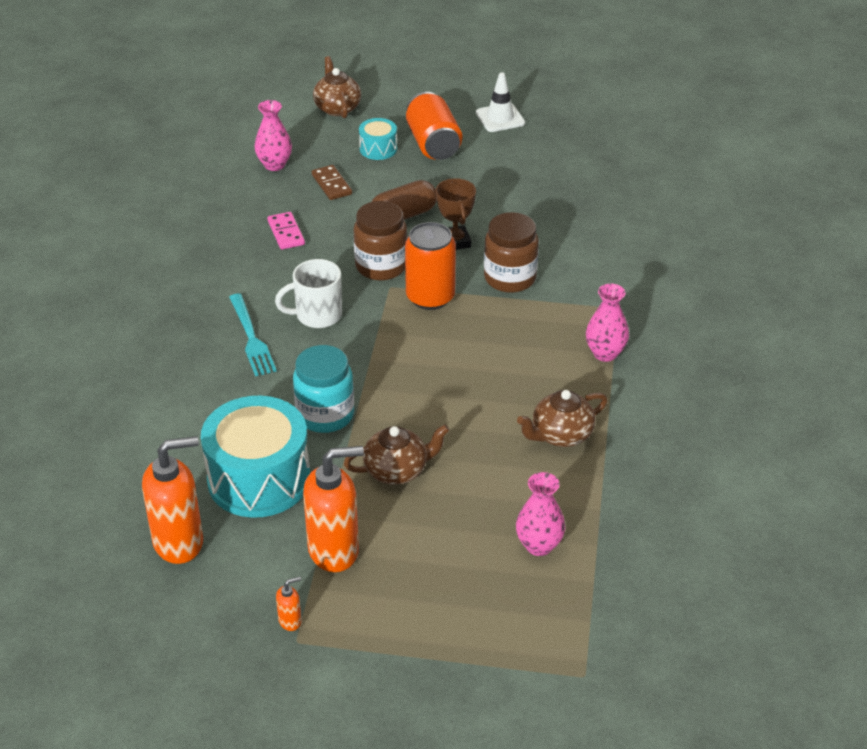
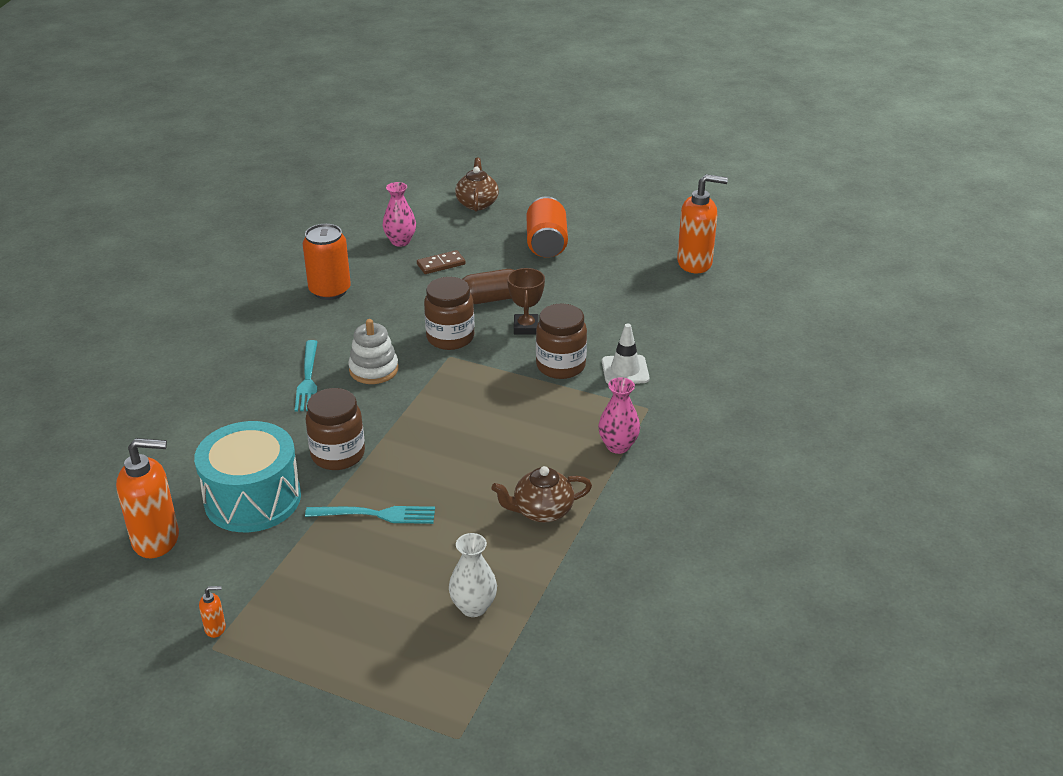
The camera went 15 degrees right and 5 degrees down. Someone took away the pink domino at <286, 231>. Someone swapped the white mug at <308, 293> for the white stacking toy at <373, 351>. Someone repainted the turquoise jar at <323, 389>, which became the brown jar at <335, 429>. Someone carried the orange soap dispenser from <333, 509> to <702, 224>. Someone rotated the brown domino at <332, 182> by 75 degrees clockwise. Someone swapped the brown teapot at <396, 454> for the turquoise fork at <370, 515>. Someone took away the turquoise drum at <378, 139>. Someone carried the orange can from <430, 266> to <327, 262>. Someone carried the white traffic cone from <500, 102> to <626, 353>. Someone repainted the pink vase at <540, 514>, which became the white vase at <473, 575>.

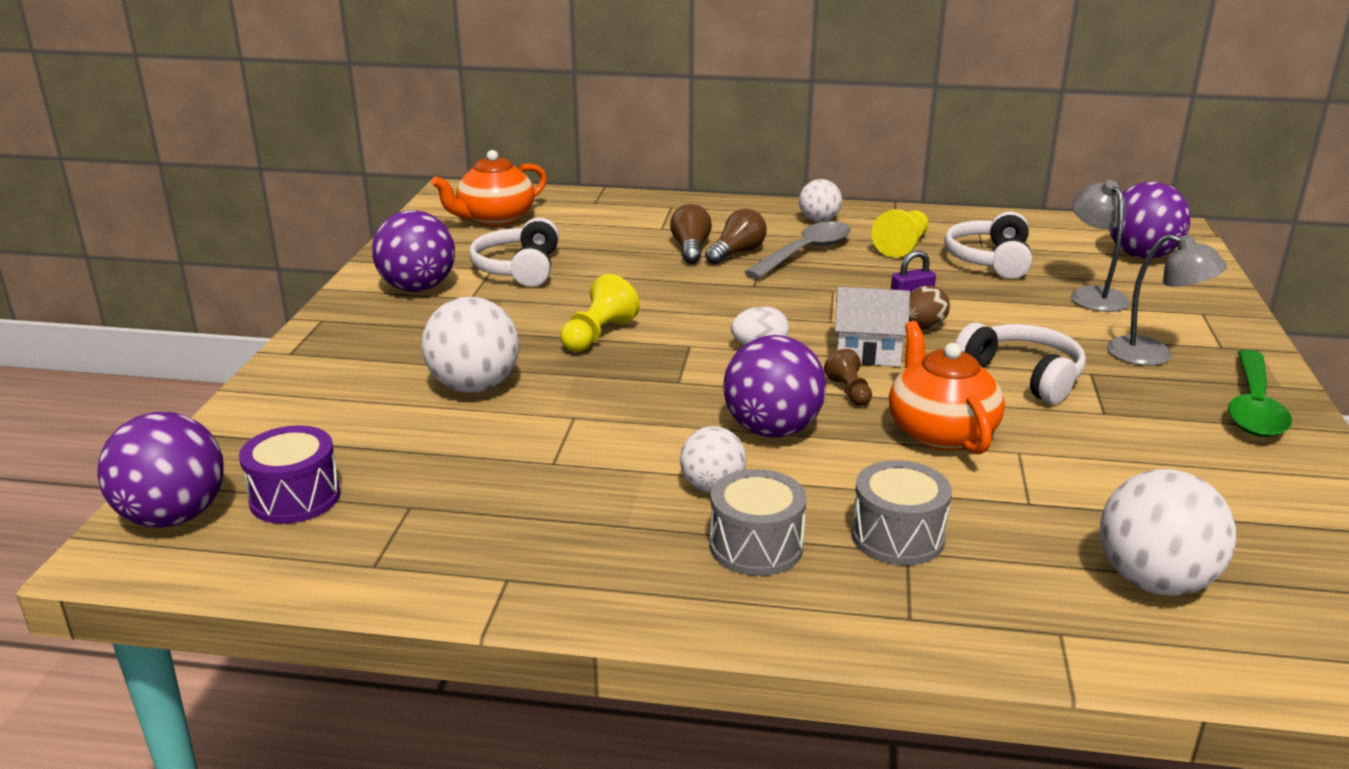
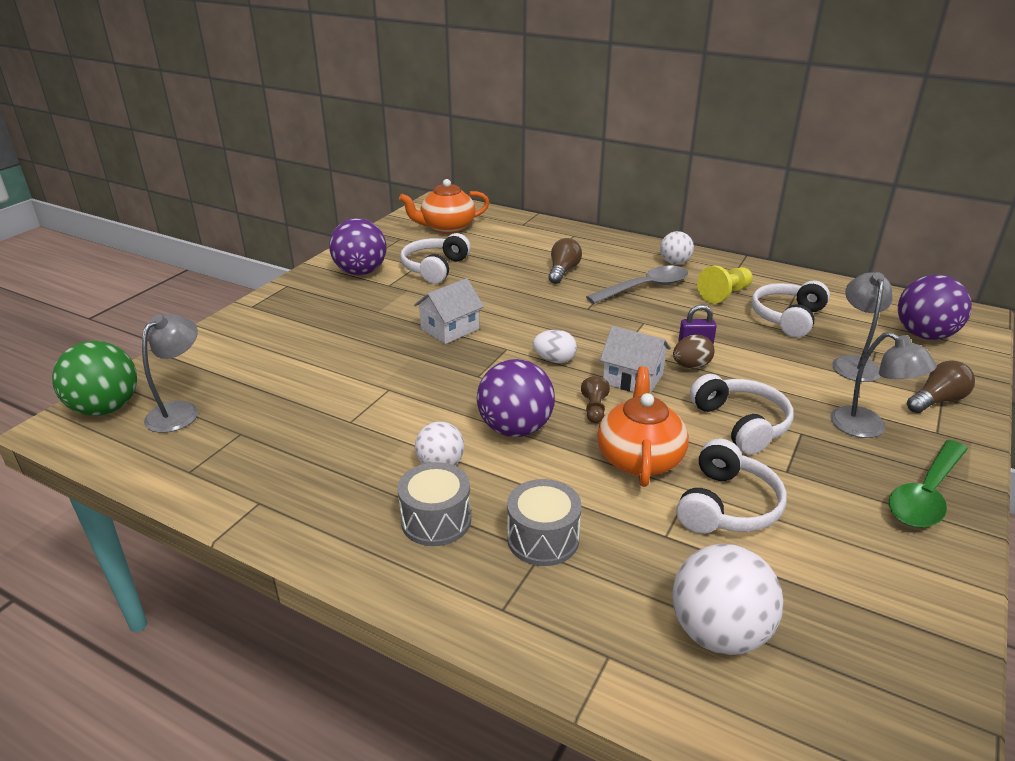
The camera went 20 degrees right and 5 degrees up. Someone repainted the purple ball at <160, 470>, which became the green ball at <94, 378>. Someone swapped the purple drum at <290, 474> for the grey lamp at <170, 373>. Someone took away the white ball at <470, 345>. Someone swapped the yellow pawn at <600, 313> for the white house at <449, 311>. Someone carried the brown light bulb from <735, 237> to <941, 386>. Someone put down the white headphones at <731, 486>.

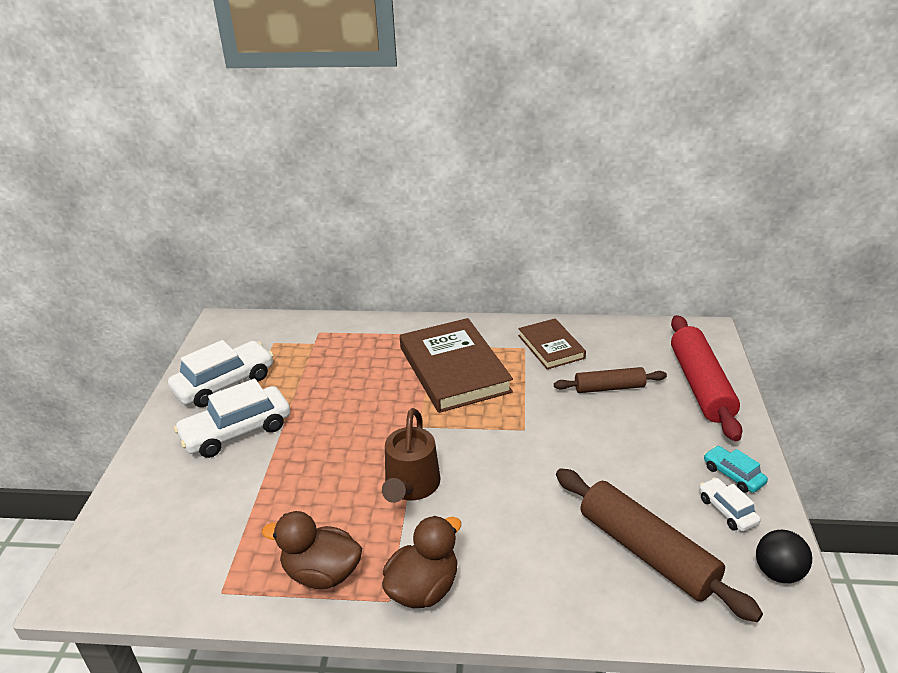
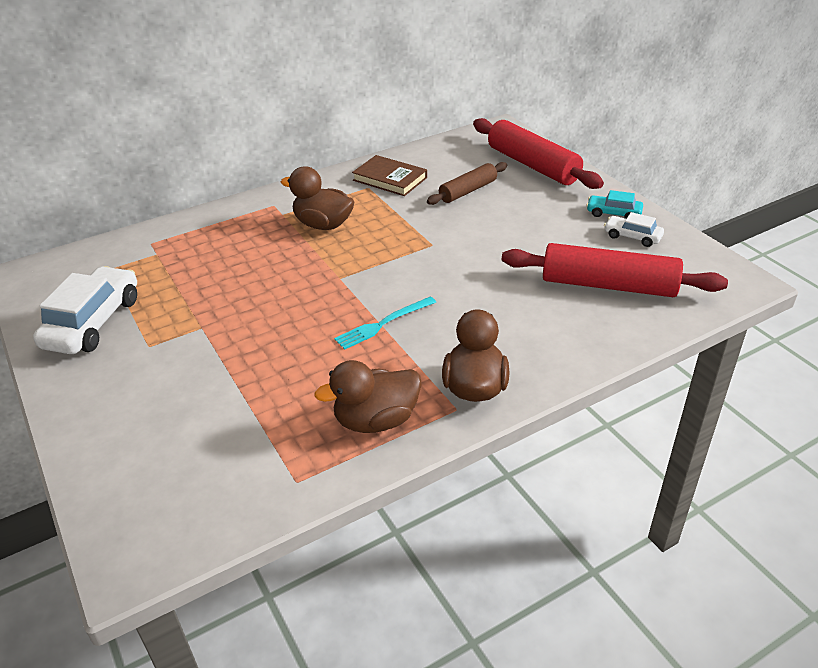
The camera went 35 degrees left and 5 degrees up. Someone took away the white car at <232, 418>. Someone swapped the brown watering can at <411, 455> for the turquoise fork at <385, 323>. Someone swapped the brown book at <456, 365> for the brown duck at <317, 198>. Someone repainted the brown rolling pin at <659, 545>, which became the red rolling pin at <615, 270>. Someone took away the black ball at <784, 556>.

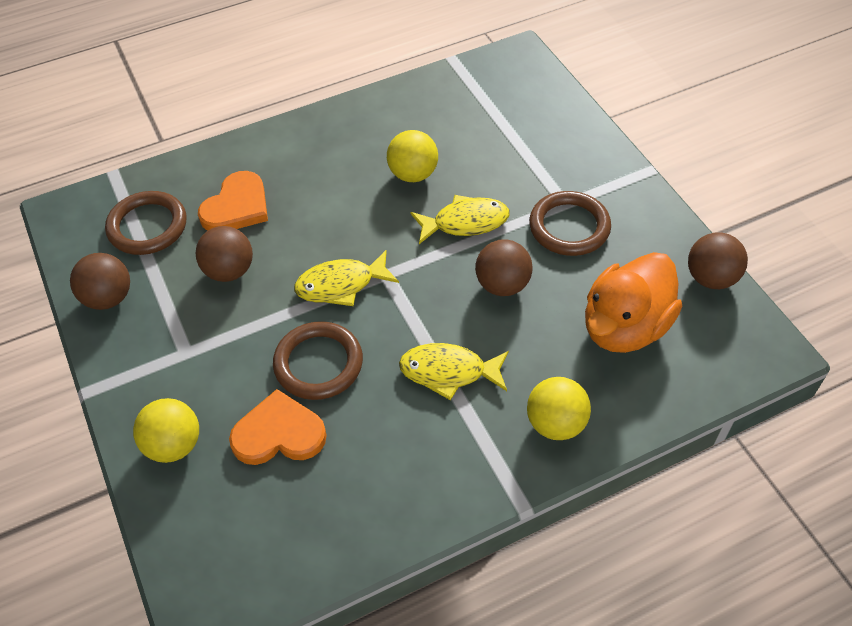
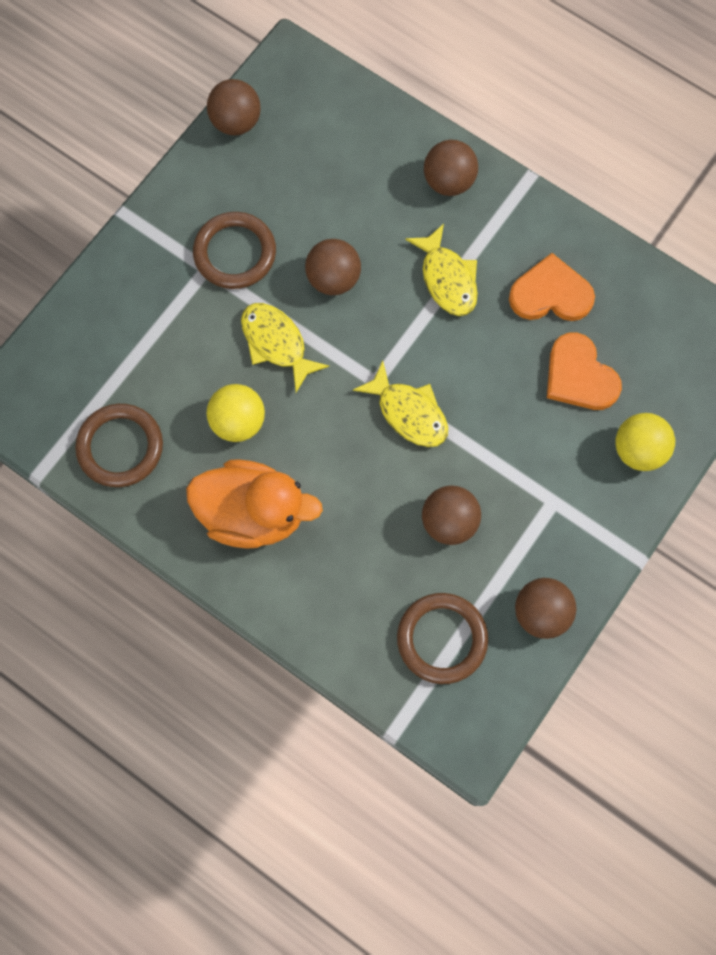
The camera went 120 degrees left and 20 degrees up. Someone carried the orange heart from <233, 201> to <552, 287>. Someone carried the brown ring from <318, 360> to <119, 445>. Someone repainted the yellow ball at <559, 408>, which became the brown ball at <451, 168>. Someone carried the orange duck from <633, 302> to <254, 504>.

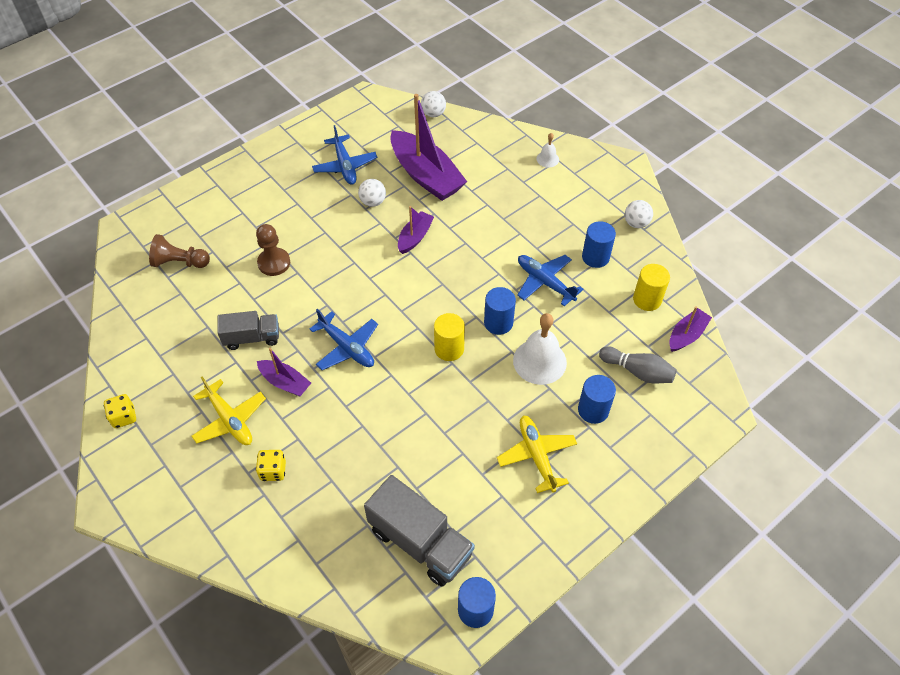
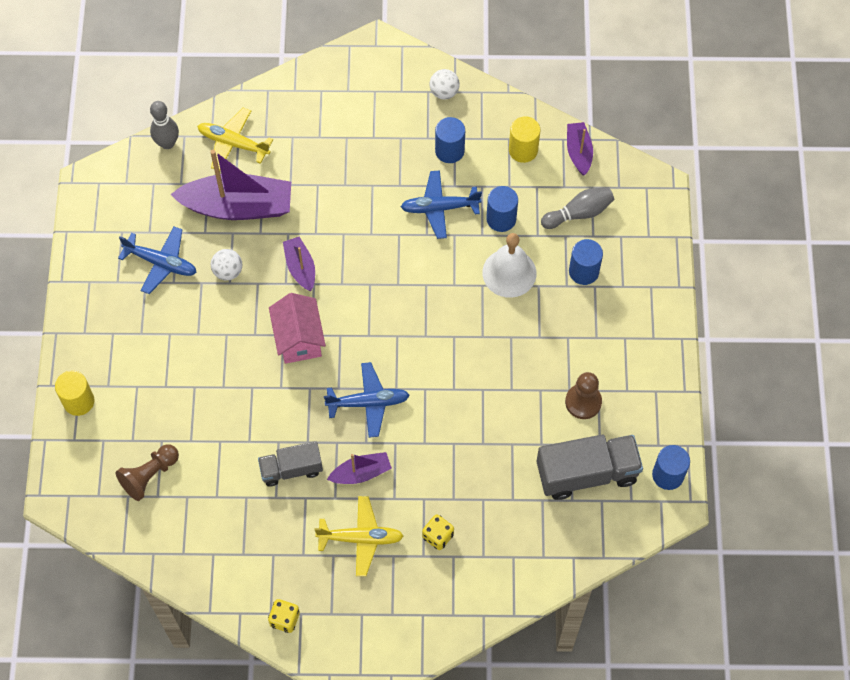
The camera went 50 degrees left and 10 degrees up. Someone rotated the grey truck at <248, 330> by 135 degrees counterclockwise. Someone carried the brown pawn from <273, 250> to <583, 395>. Someone swapped the white ball at <433, 104> for the grey bowling pin at <164, 125>. Someone carried the yellow cylinder from <449, 337> to <75, 393>. Someone carried the blue cylinder from <500, 311> to <502, 209>. Someone carried the yellow plane from <537, 454> to <235, 139>. Someone took away the white bell at <547, 150>. Someone put down the pink house at <297, 328>.

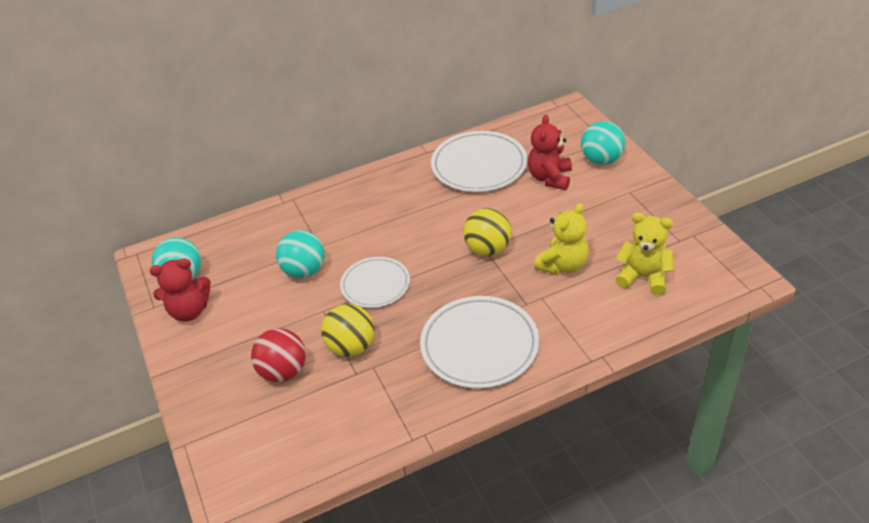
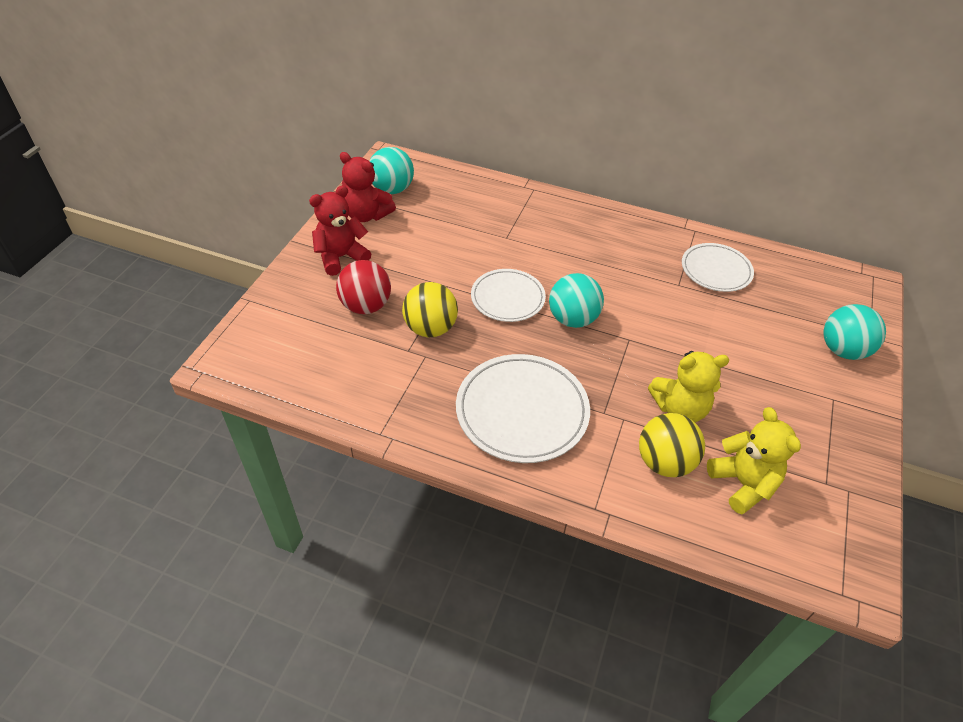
The camera went 40 degrees right and 5 degrees up. Someone carried the turquoise ball from <300, 254> to <576, 300>. Someone scaled the white plate at <479, 161> by 0.64. Someone carried the yellow ball from <487, 232> to <672, 445>. Someone carried the red teddy bear from <550, 152> to <340, 231>.

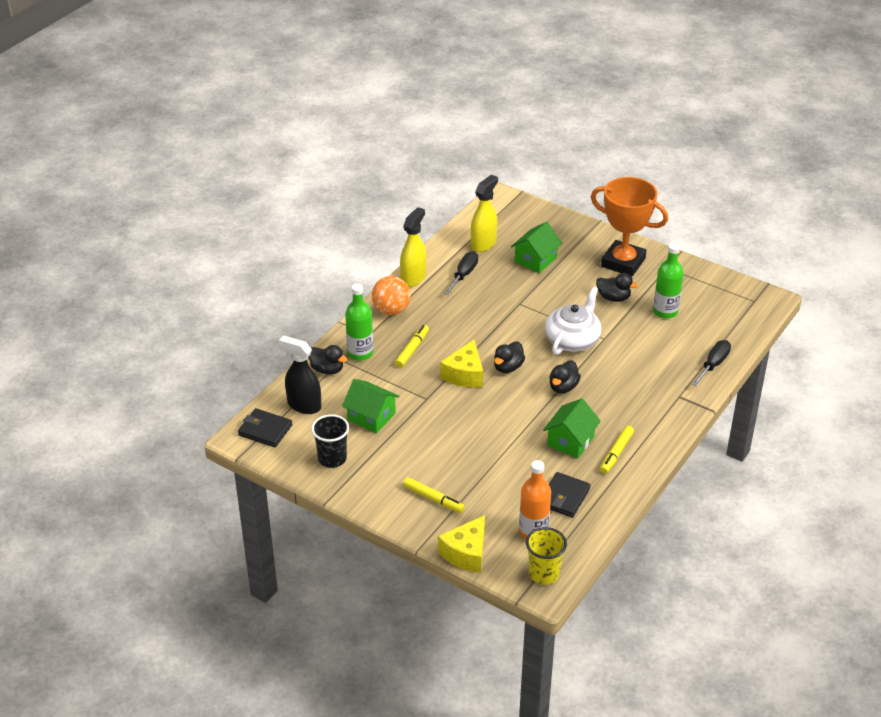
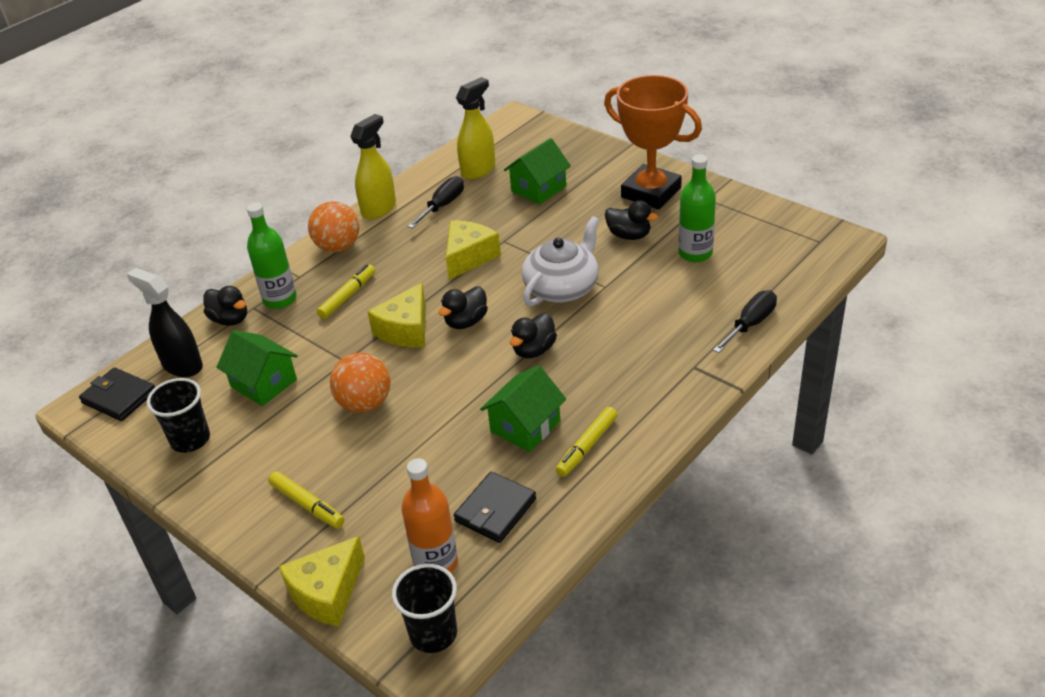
The camera went 10 degrees right and 0 degrees up. Someone repainted the yellow cup at <546, 555>, which became the black cup at <424, 608>. Someone put down the orange ball at <360, 382>. Someone put down the yellow cheese at <473, 250>.

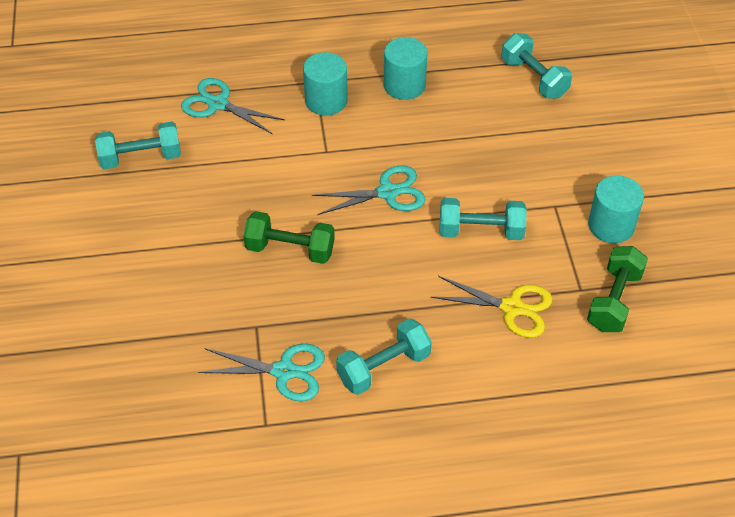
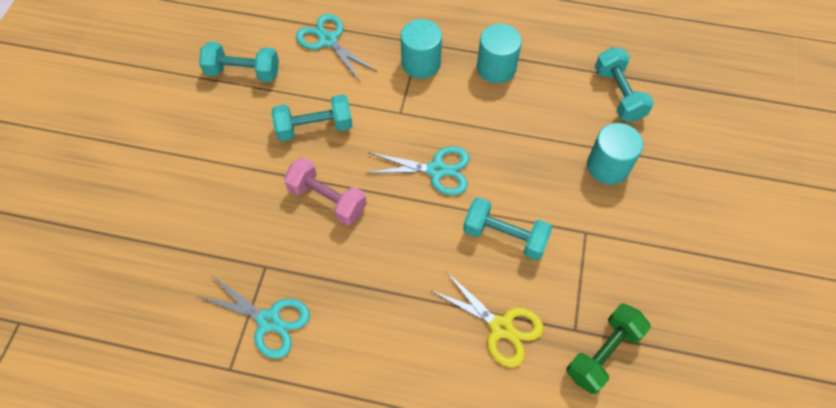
The camera went 20 degrees right and 10 degrees up. Someone repainted the green dumbbell at <289, 237>, which became the pink dumbbell at <325, 191>. Someone carried the turquoise dumbbell from <384, 356> to <312, 118>. Someone carried the turquoise cylinder from <616, 209> to <615, 153>.

